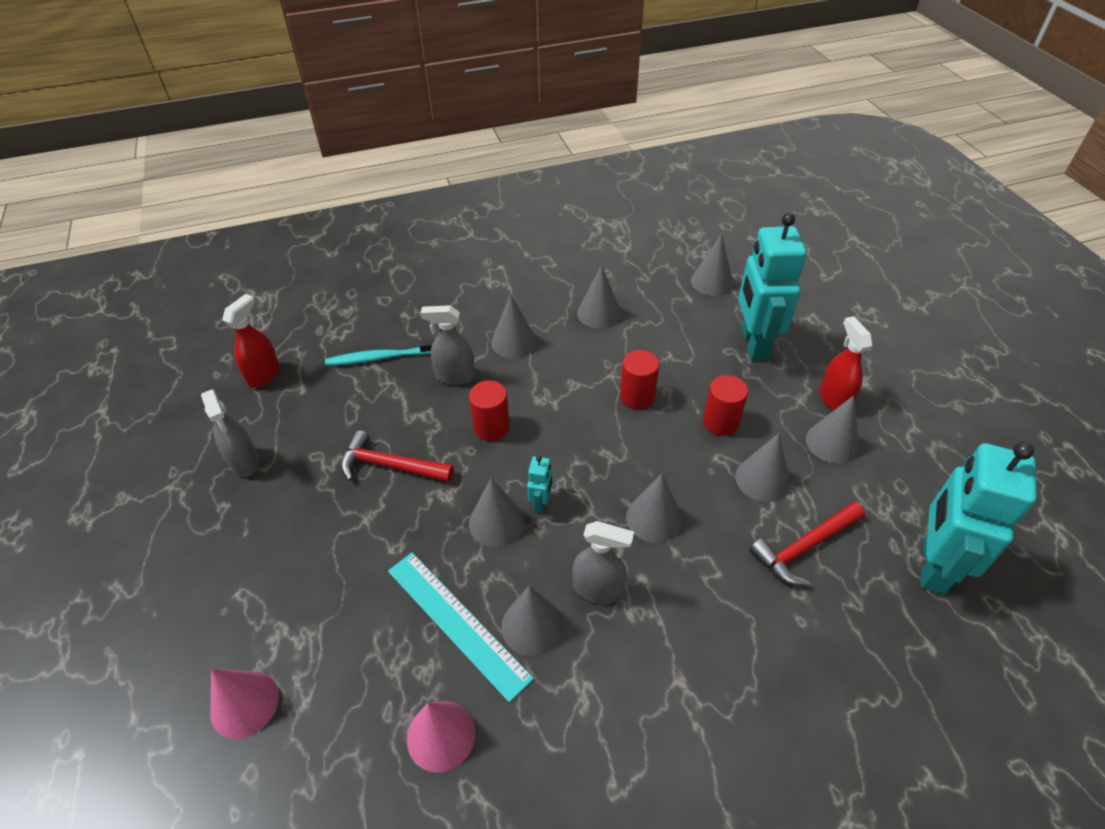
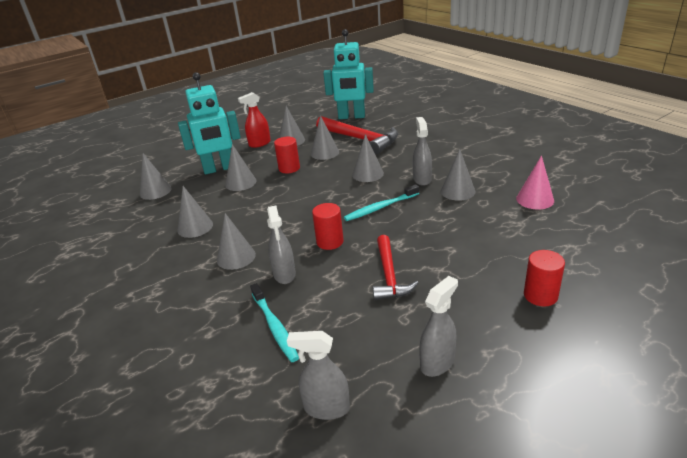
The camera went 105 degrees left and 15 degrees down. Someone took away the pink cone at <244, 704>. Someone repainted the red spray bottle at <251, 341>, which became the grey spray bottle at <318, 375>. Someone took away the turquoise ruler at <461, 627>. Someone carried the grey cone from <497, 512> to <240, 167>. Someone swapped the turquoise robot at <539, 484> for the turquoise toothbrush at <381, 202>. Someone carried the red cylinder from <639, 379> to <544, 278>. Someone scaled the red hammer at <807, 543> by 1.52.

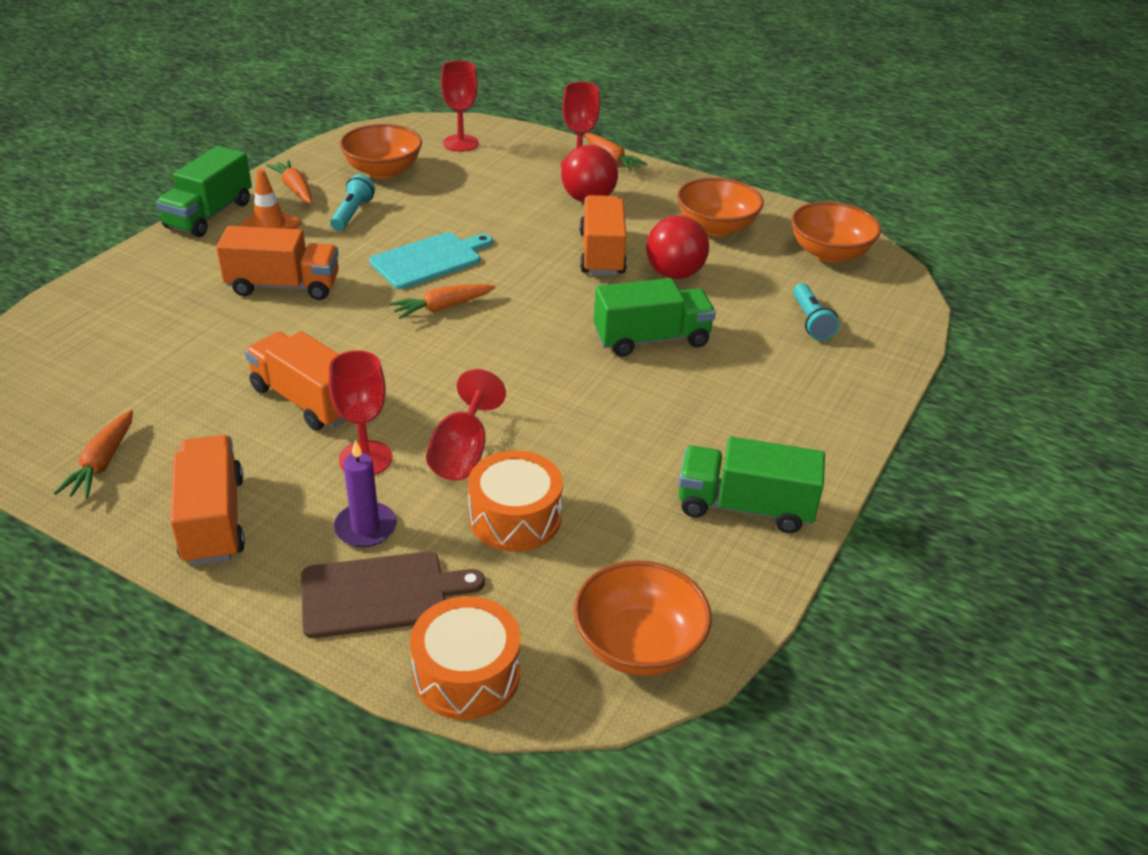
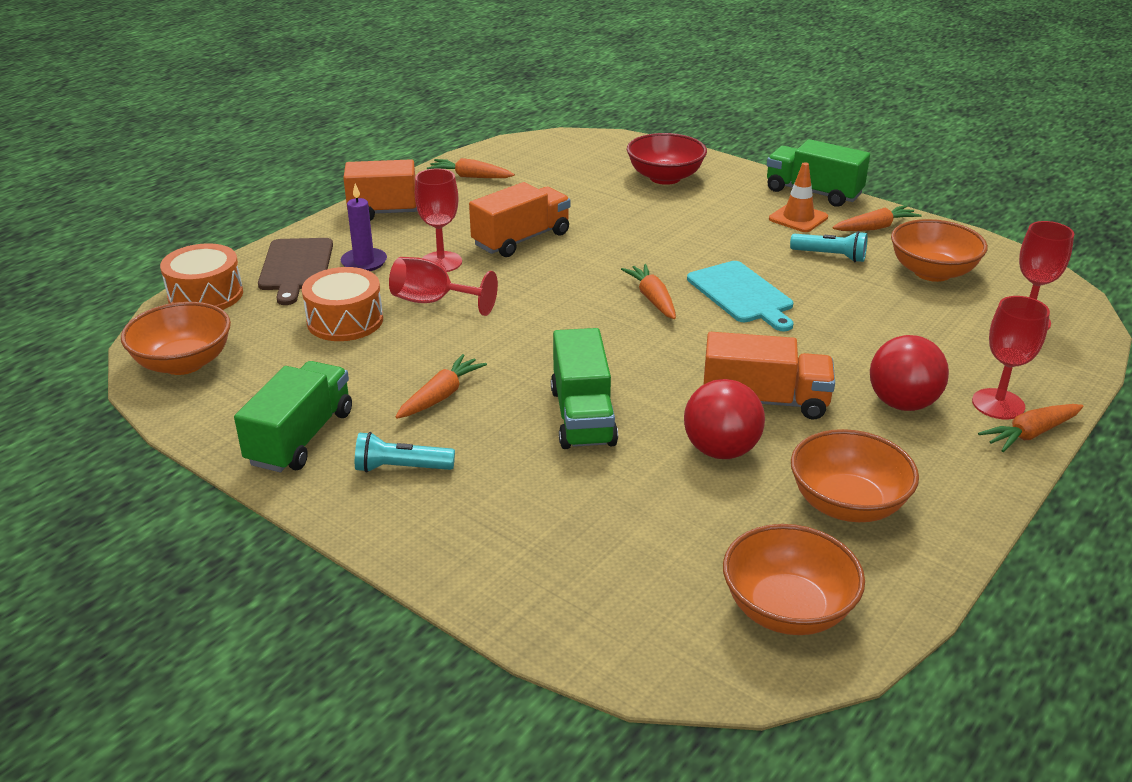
The camera went 100 degrees right and 5 degrees down. Someone took away the orange truck at <277, 263>. Someone carried the turquoise flashlight from <816, 311> to <405, 452>. Someone put down the orange carrot at <441, 386>. Someone put down the red bowl at <667, 159>.

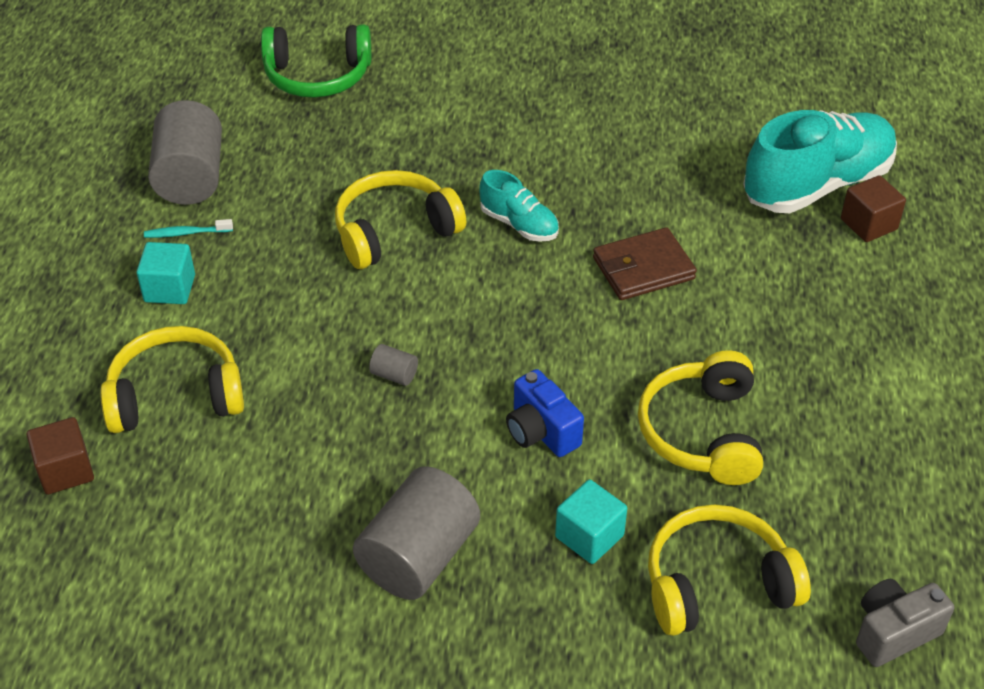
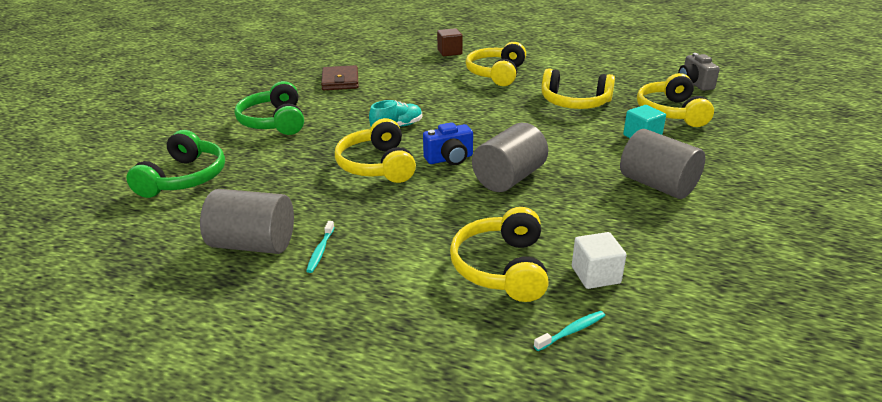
The camera went 75 degrees left and 15 degrees down. Someone swapped the brown cube at <60, 455> for the turquoise toothbrush at <569, 331>. Someone took away the turquoise cube at <166, 273>. Someone scaled the grey cylinder at <393, 365> by 2.39. Someone carried the blue camera from <545, 413> to <448, 143>. Someone carried the brown wallet from <645, 263> to <340, 77>. Someone took away the turquoise shoe at <820, 161>. Someone put down the green headphones at <269, 108>. Someone put down the yellow headphones at <496, 64>. Someone put down the white cube at <599, 260>.

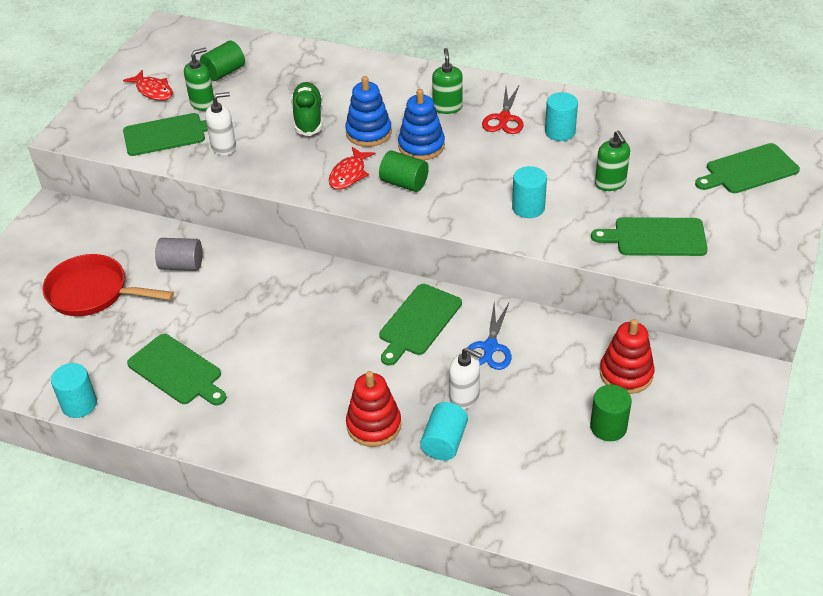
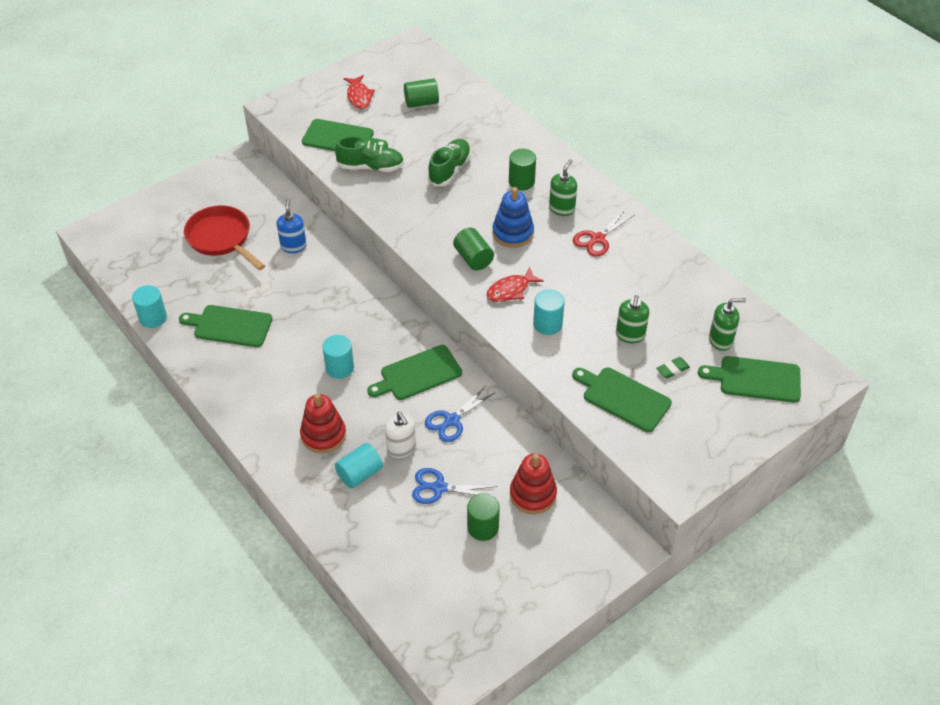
The camera went 30 degrees right and 5 degrees up. Someone rotated the green cutting board at <177, 369> by 120 degrees clockwise. Someone swapped the grey cylinder at <178, 254> for the blue soap dispenser at <291, 226>. Someone carried the green soap dispenser from <199, 79> to <727, 324>. Someone swapped the white soap dispenser at <220, 124> for the green shoe at <369, 154>. Someone carried the red fish from <352, 168> to <515, 284>. Someone took away the blue stacking toy at <368, 111>. Someone carried the turquoise cylinder from <561, 116> to <338, 357>. Someone put down the blue scissors at <454, 486>. Someone put down the green cylinder at <522, 170>. Someone put down the green eraser at <673, 368>.

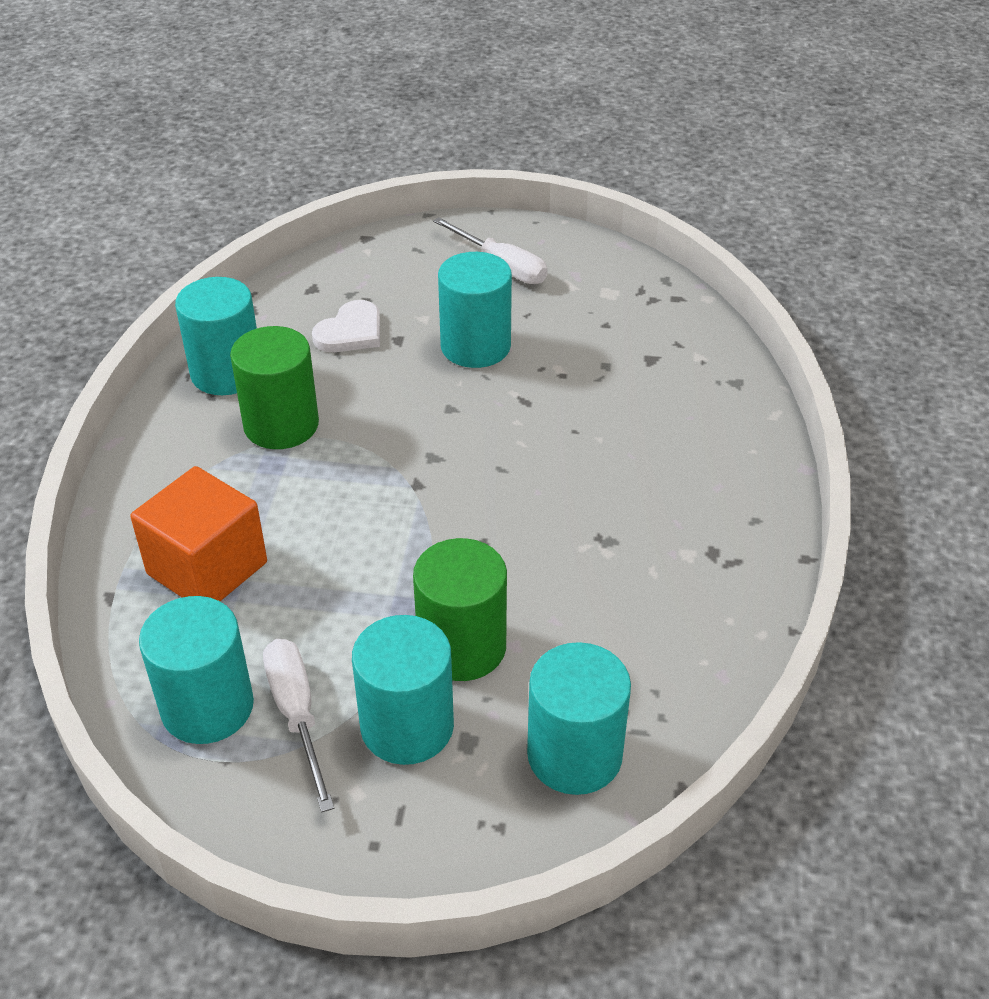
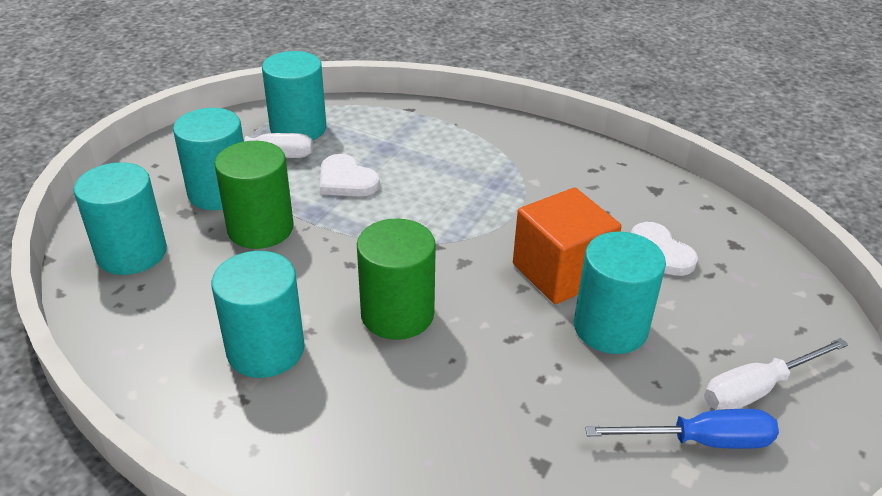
The camera went 110 degrees right and 5 degrees down. Someone carried the orange cube from <198, 533> to <567, 246>. Someone carried the turquoise cylinder from <216, 336> to <258, 314>. Someone carried the green cylinder from <274, 387> to <396, 279>. Someone put down the white heart at <350, 175>. Someone put down the blue screwdriver at <682, 429>.

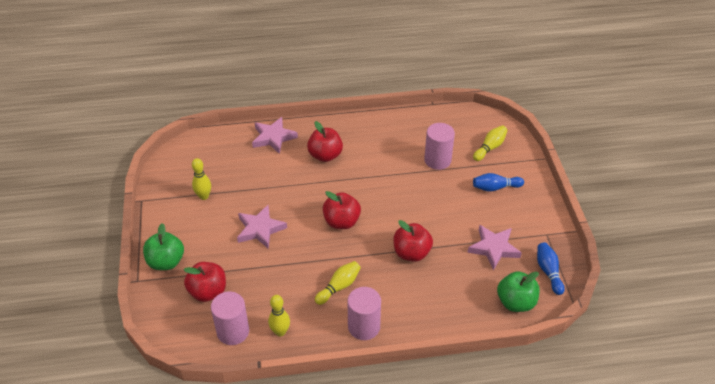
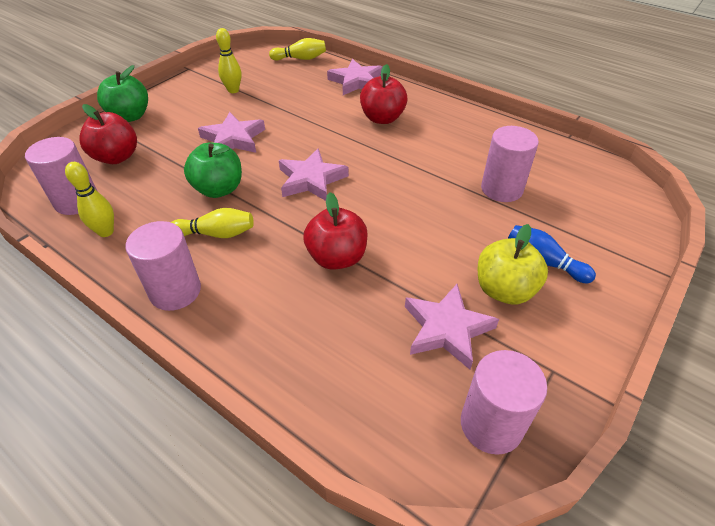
The camera went 45 degrees right and 0 degrees up. Someone swapped the red apple at <342, 210> for the pink star at <314, 175>. Someone carried the yellow bowling pin from <490, 143> to <297, 49>. Someone carried the green apple from <518, 291> to <213, 170>. Someone swapped the blue bowling pin at <551, 268> for the pink cylinder at <504, 402>. Someone put down the yellow apple at <513, 264>.

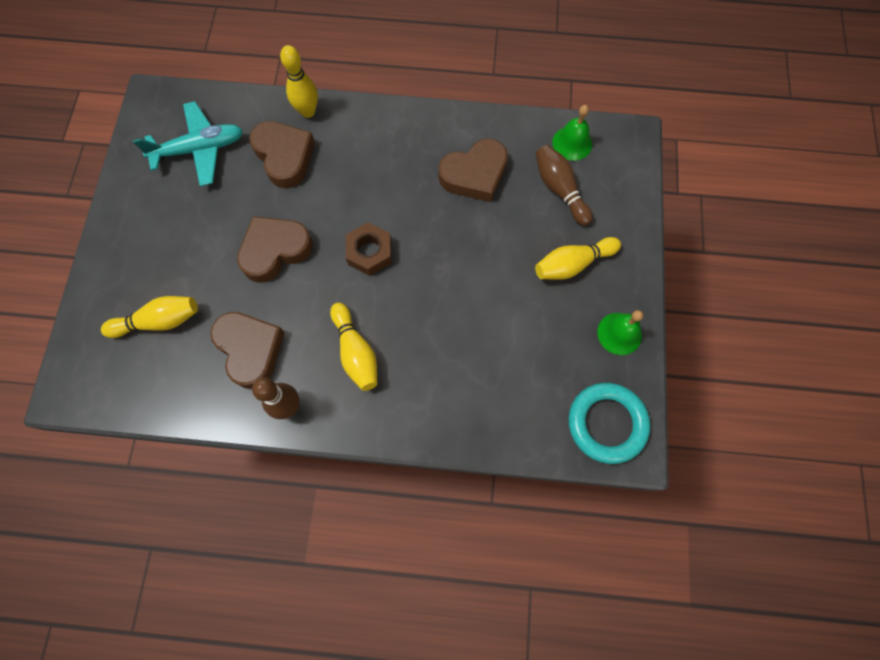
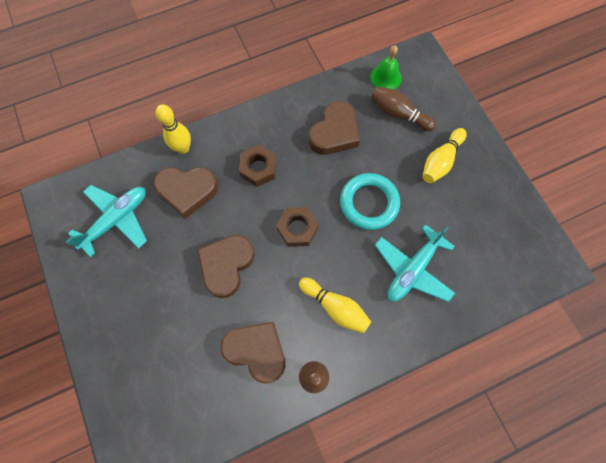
The camera went 30 degrees left and 0 degrees up. Someone took away the yellow bowling pin at <149, 317>. Someone rotated the brown heart at <282, 154> by 150 degrees clockwise. Someone carried the turquoise ring from <609, 423> to <370, 201>. Someone took away the green bell at <620, 332>. Someone put down the brown nut at <258, 166>. Someone put down the turquoise plane at <415, 263>.

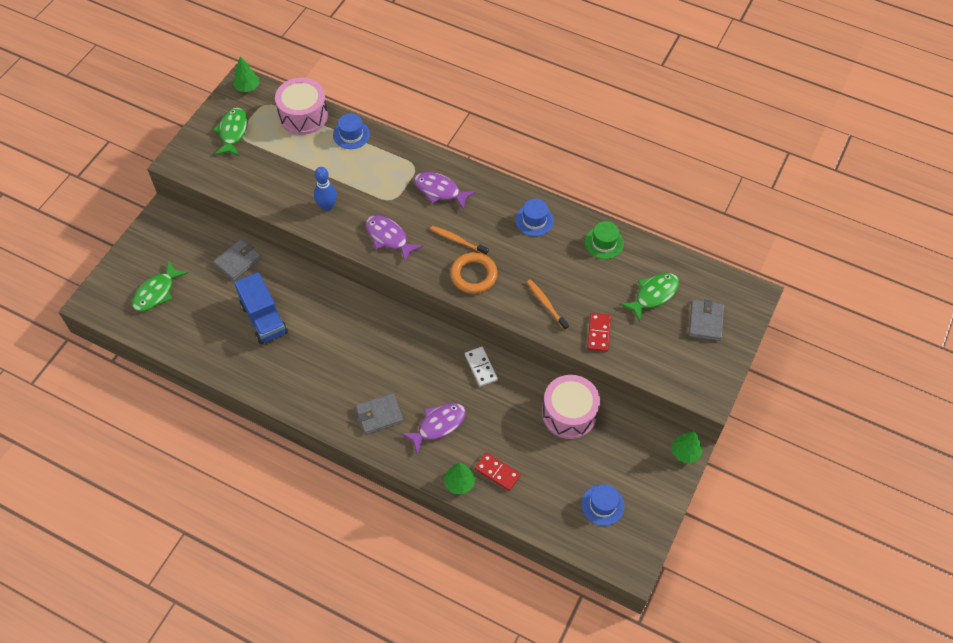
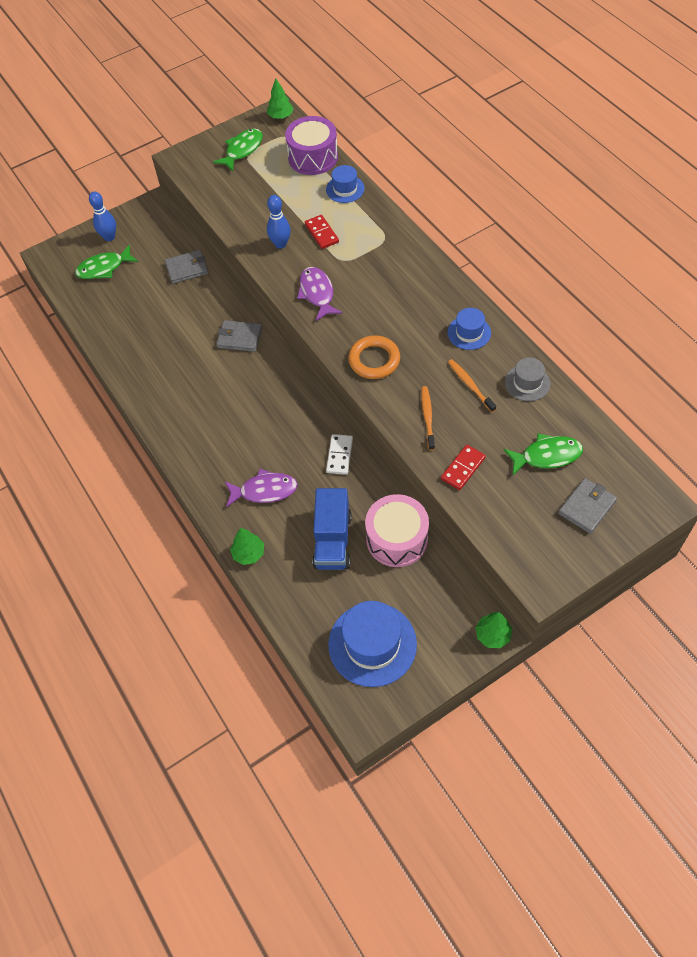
The camera went 35 degrees right and 0 degrees up. Someone carried the blue truck from <261, 308> to <332, 529>. Someone repainted the pink drum at <301, 106>, which became the purple drum at <311, 145>. Someone carried the grey wallet from <379, 414> to <239, 336>. Someone took away the purple fish at <445, 191>. Someone carried the orange toothbrush from <459, 240> to <472, 386>. Someone carried the red domino from <498, 471> to <322, 232>. Someone scaled the blue hat at <603, 505> by 1.79. Someone repainted the green hat at <604, 240>, which became the grey hat at <527, 379>. Someone put down the blue bowling pin at <102, 216>.

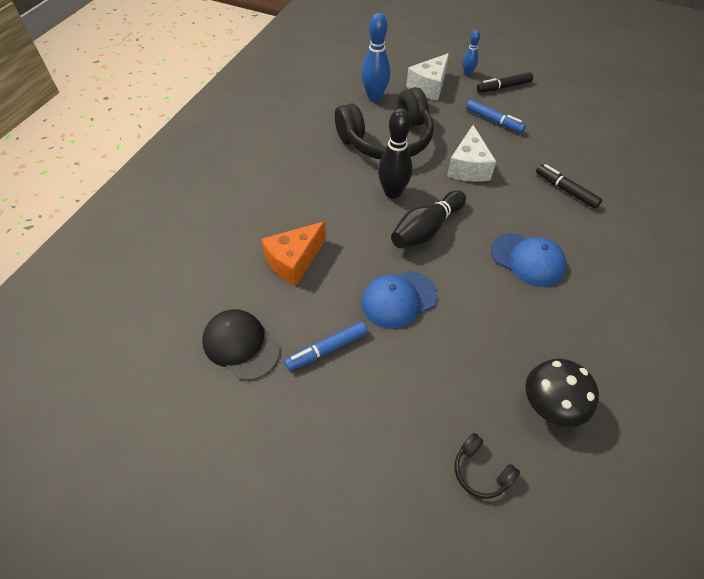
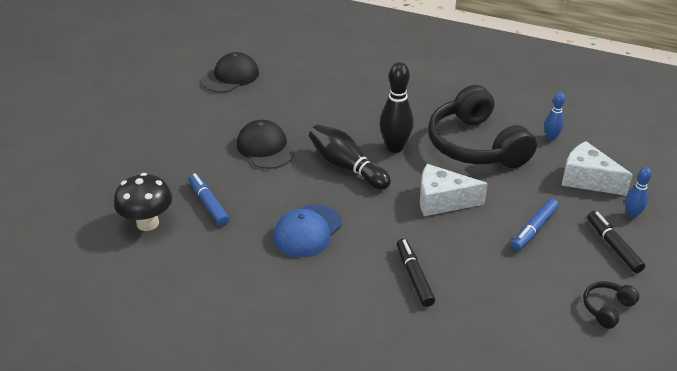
The camera went 90 degrees right and 15 degrees down. Someone took away the orange cheese at <293, 253>. Someone carried the blue marker from <326, 346> to <209, 199>. Someone scaled the blue bowling pin at <375, 57> by 0.56. Someone repainted the blue cap at <399, 300>, which became the black cap at <265, 144>. Someone carried the black headphones from <487, 466> to <611, 305>. Someone rotated the black marker at <569, 186> by 60 degrees counterclockwise.

